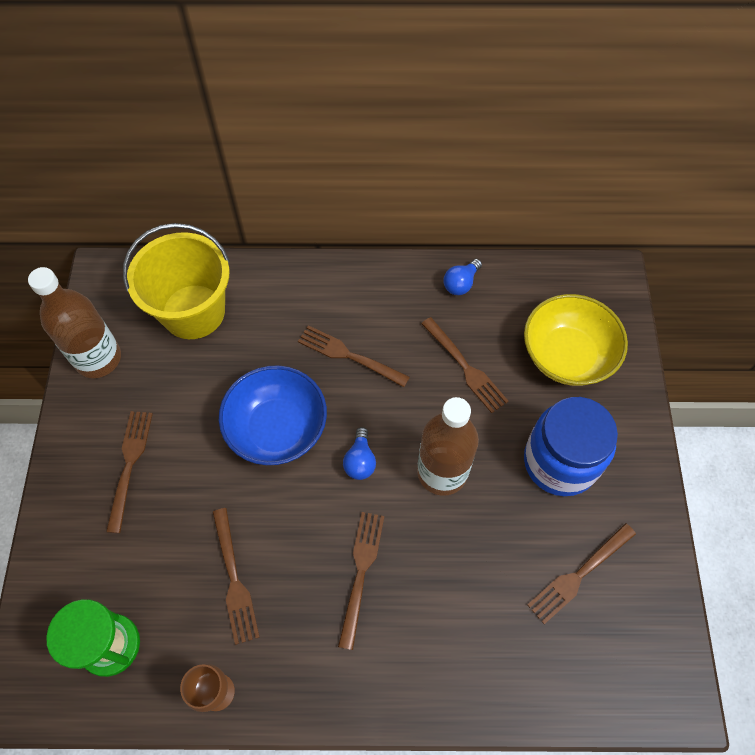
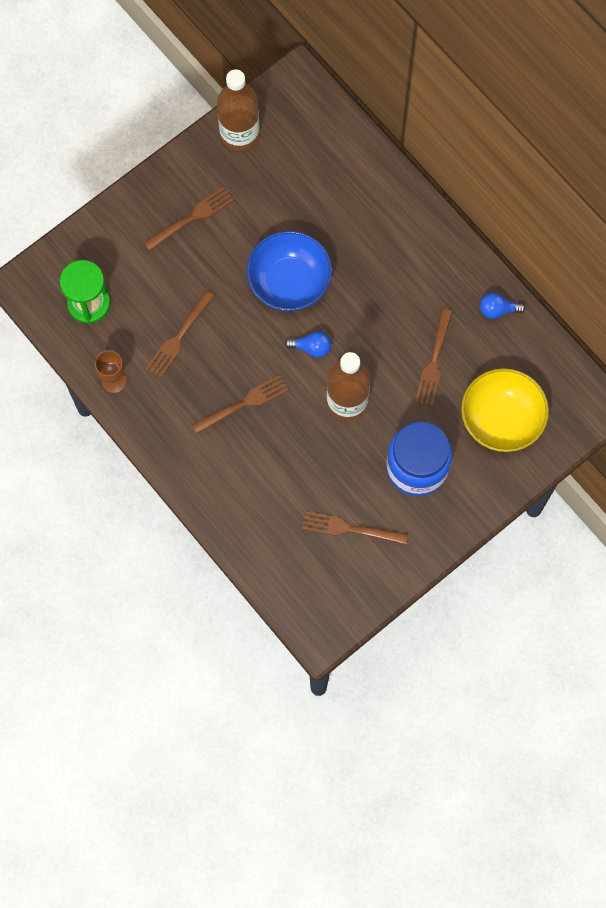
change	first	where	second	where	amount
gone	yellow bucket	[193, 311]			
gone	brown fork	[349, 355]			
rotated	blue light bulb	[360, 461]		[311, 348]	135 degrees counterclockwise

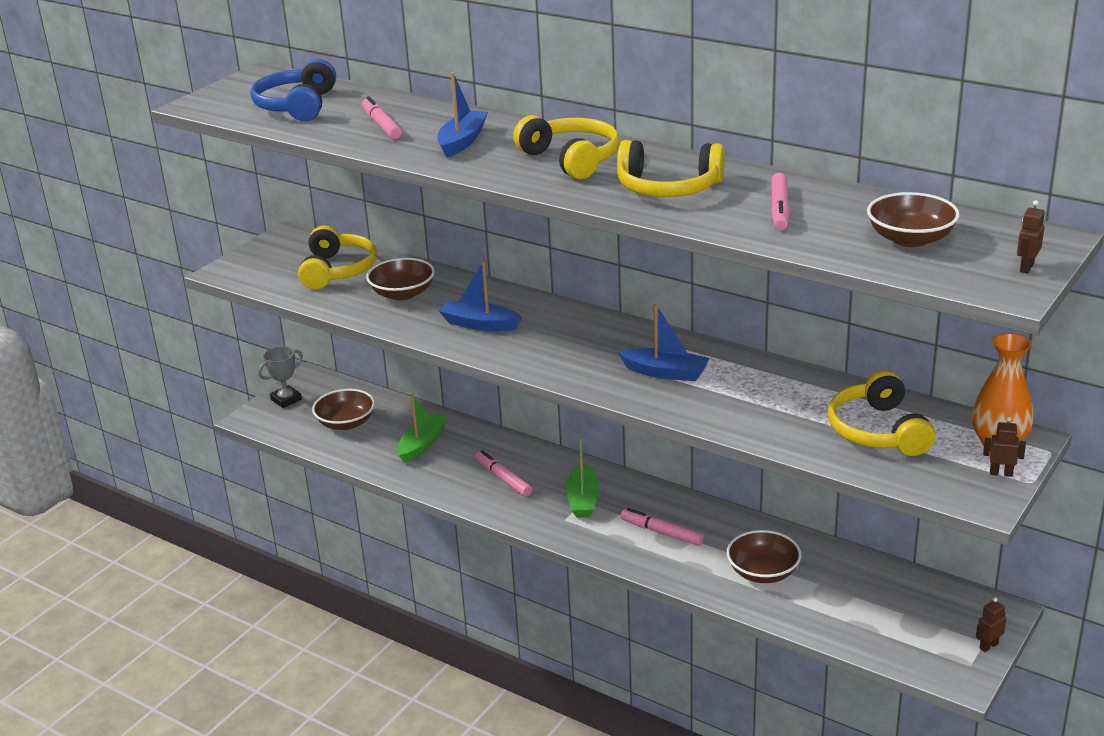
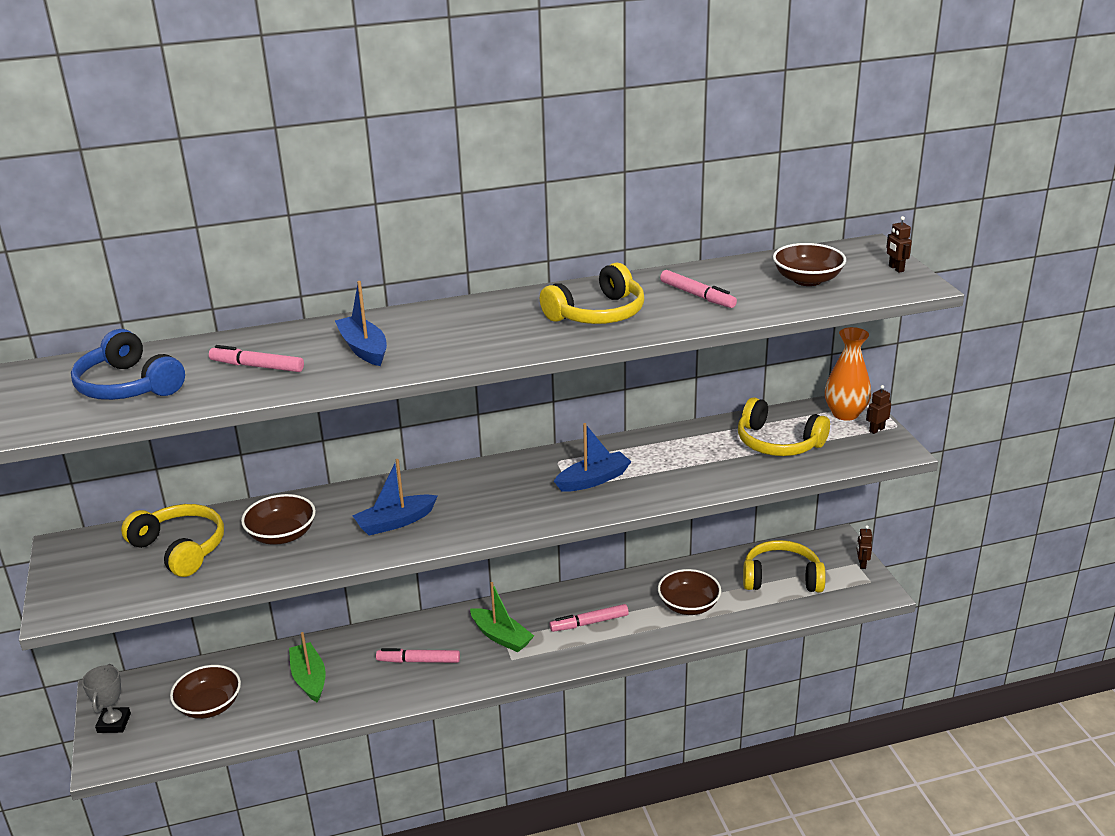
change	first	where	second	where	amount
shifted	yellow headphones	[571, 159]		[781, 578]	

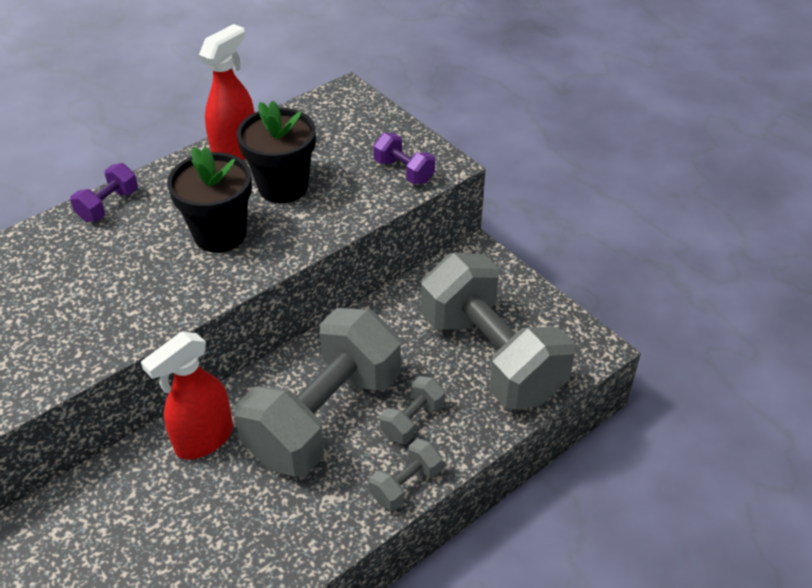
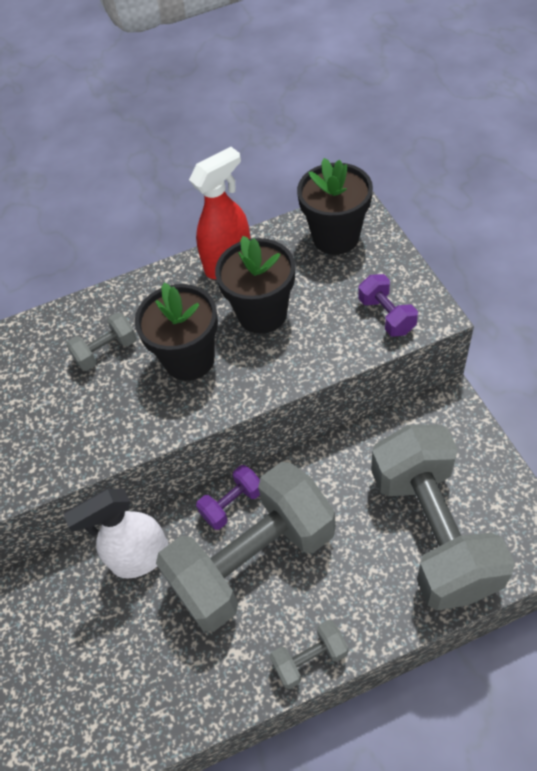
change	first	where	second	where	amount
shifted	purple dumbbell	[108, 205]		[232, 504]	
repainted	red spray bottle	[203, 439]	white spray bottle	[140, 558]	
shifted	grey dumbbell	[412, 420]		[106, 351]	
new			black flower pot	[336, 237]	

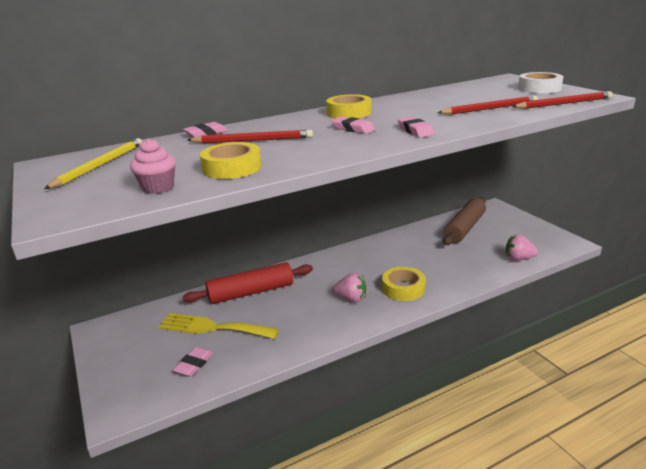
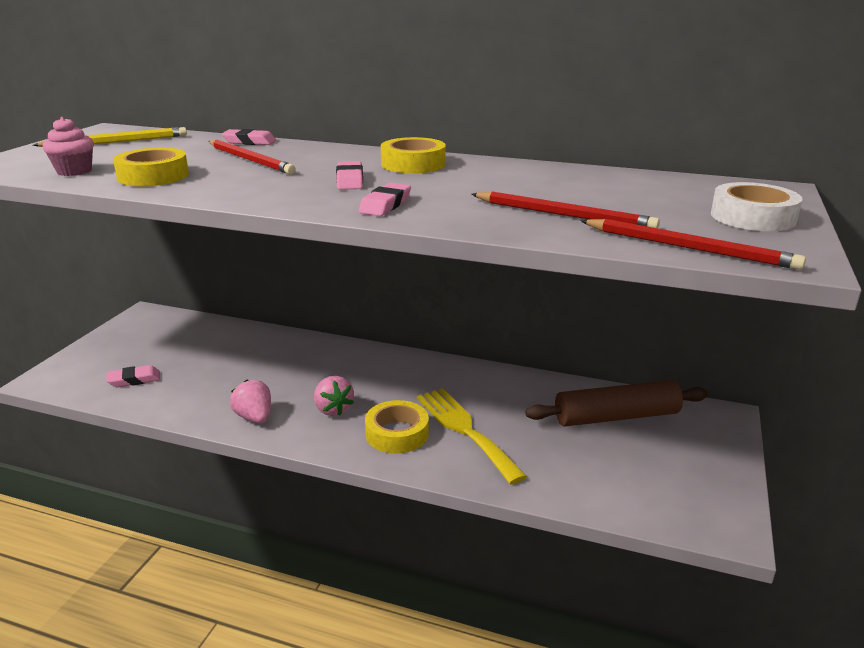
change	first	where	second	where	amount
shifted	yellow fork	[212, 327]		[465, 429]	
gone	red rolling pin	[251, 292]			
shifted	pink strawberry	[518, 259]		[254, 417]	

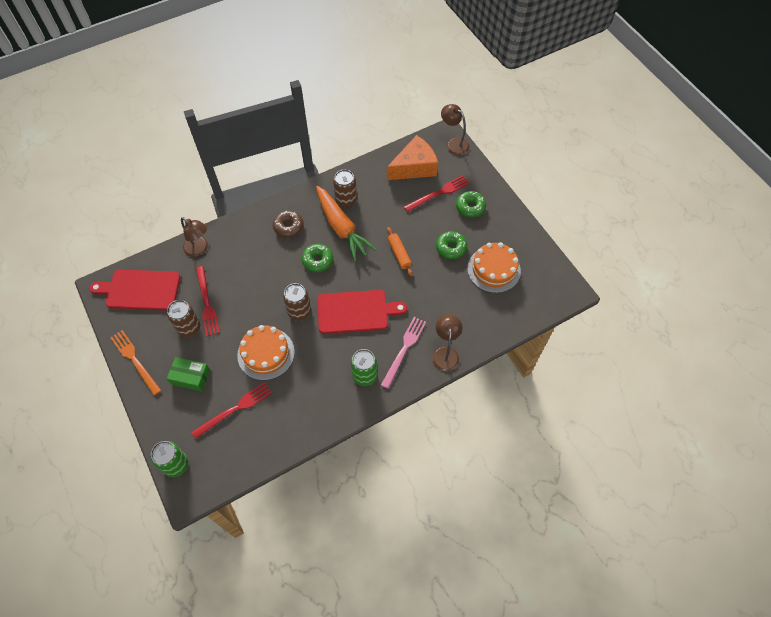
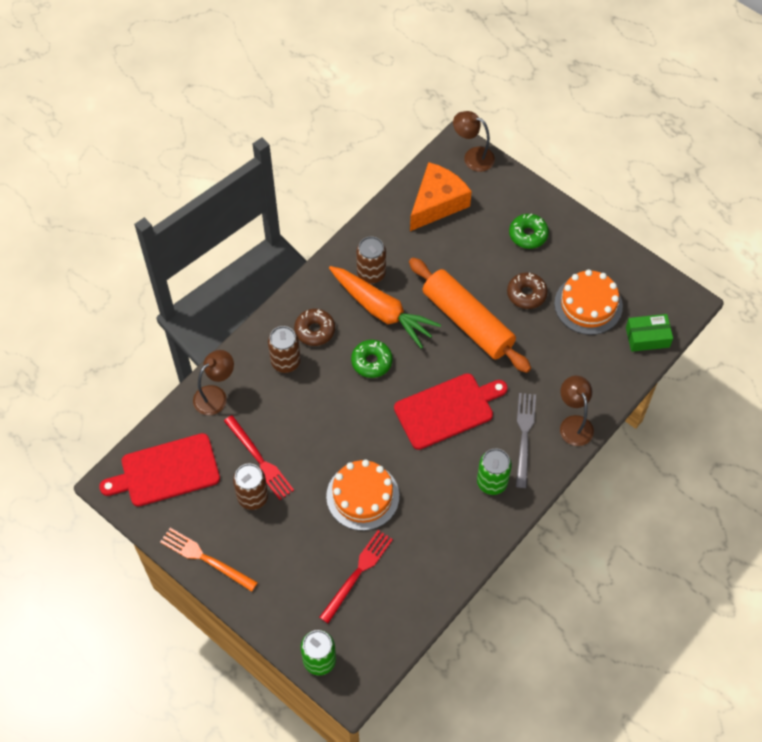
change	first	where	second	where	amount
shifted	green box	[190, 377]		[647, 337]	
rotated	brown lamp	[199, 249]		[216, 395]	60 degrees counterclockwise
shifted	brown can	[299, 312]		[285, 362]	
repainted	pink fork	[404, 349]	grey fork	[524, 436]	
scaled	orange rolling pin	[399, 254]		[467, 321]	x2.15
gone	red fork	[438, 193]			
repainted	green donut	[451, 248]	brown donut	[526, 294]	

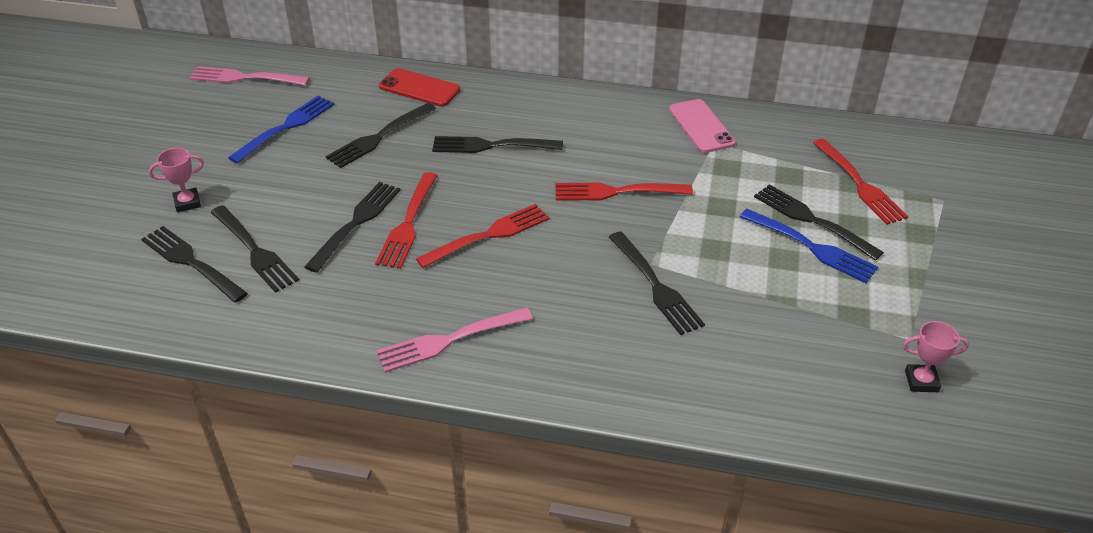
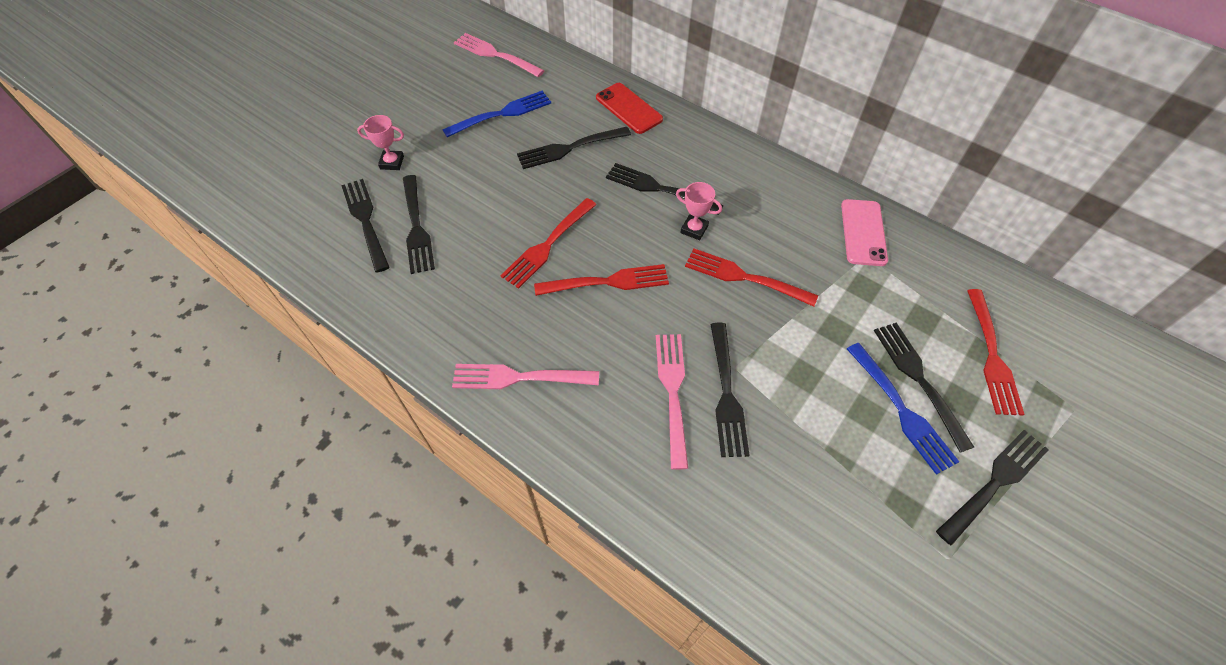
change	first	where	second	where	amount
shifted	black fork	[356, 223]		[994, 484]	
shifted	pink trophy	[921, 381]		[694, 229]	
new			pink fork	[673, 393]	

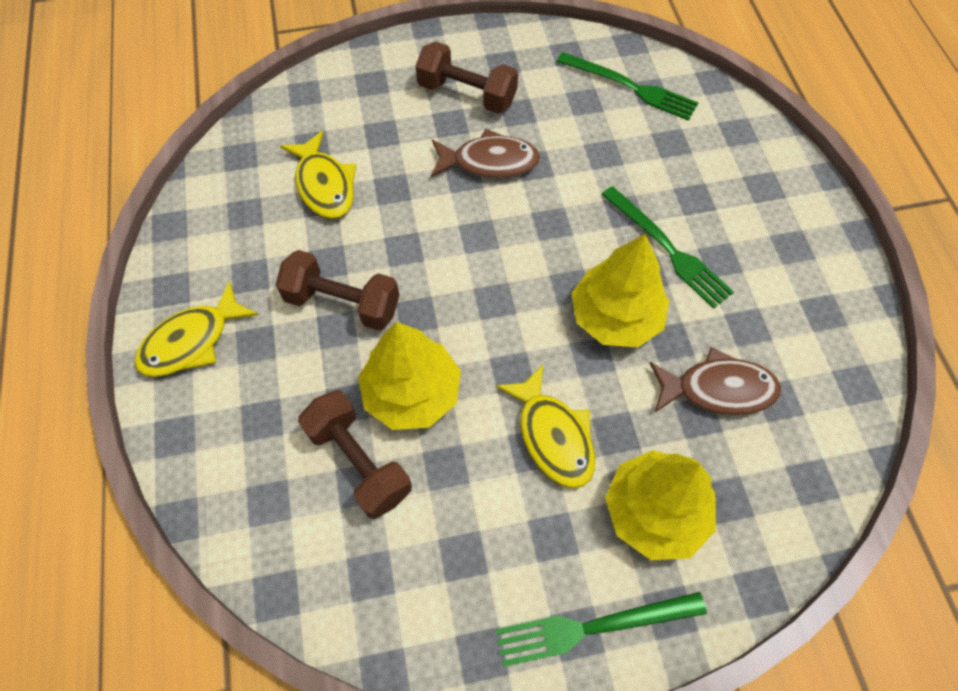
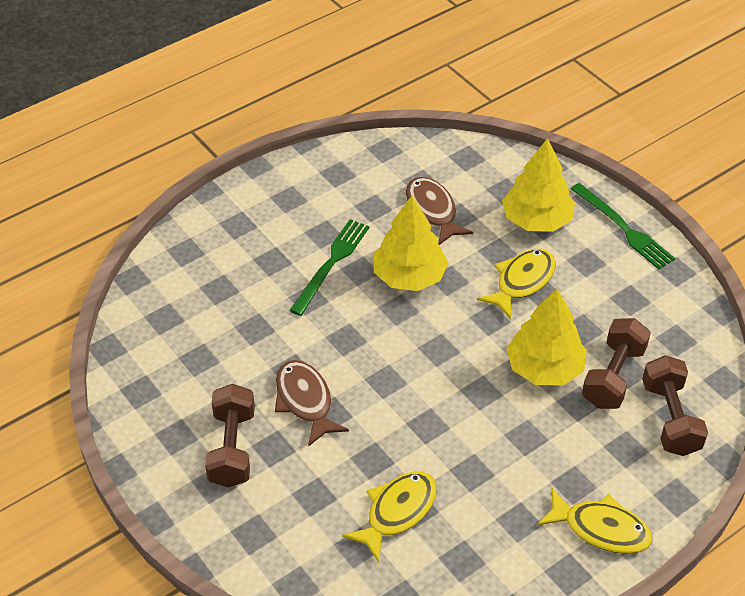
change	first	where	second	where	amount
shifted	brown dumbbell	[343, 303]		[670, 418]	
gone	green fork	[630, 87]			

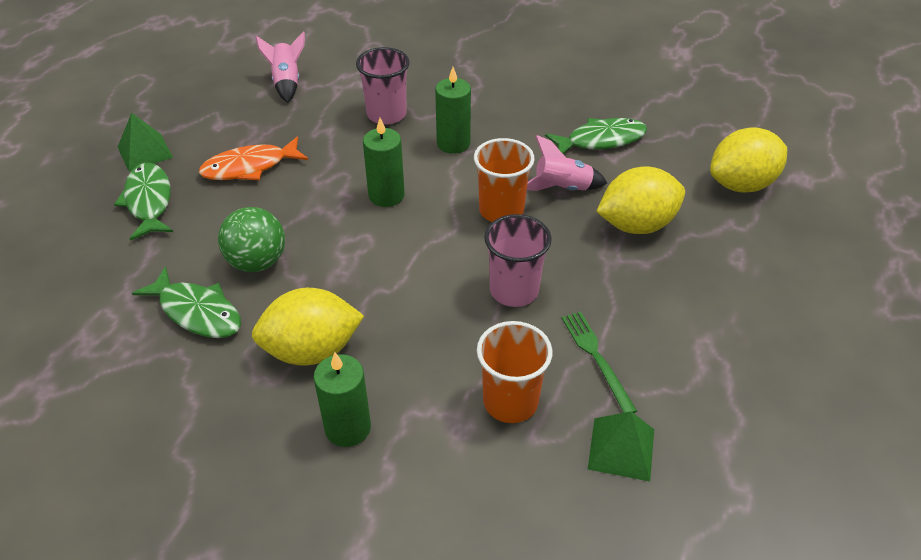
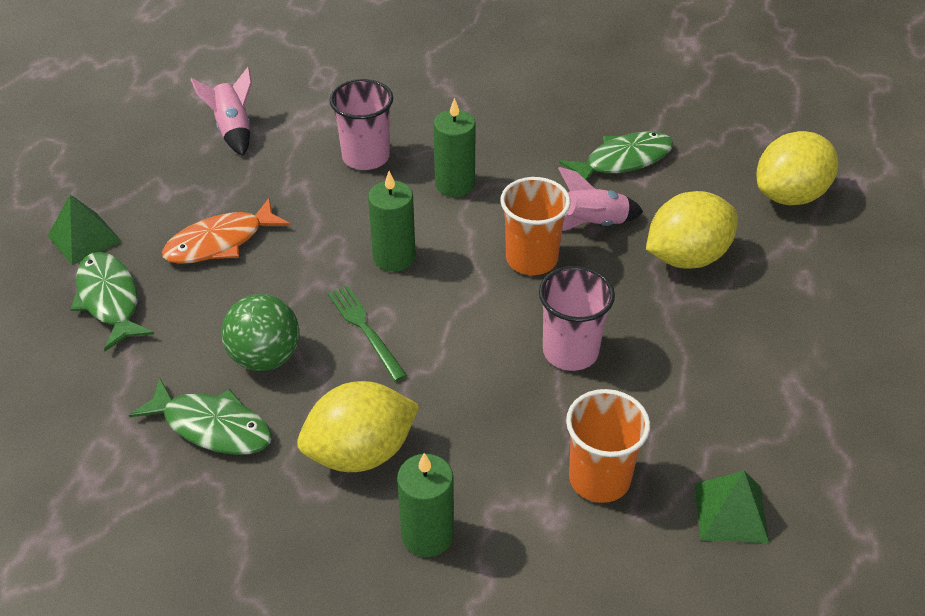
change	first	where	second	where	amount
shifted	green fork	[596, 358]		[365, 329]	

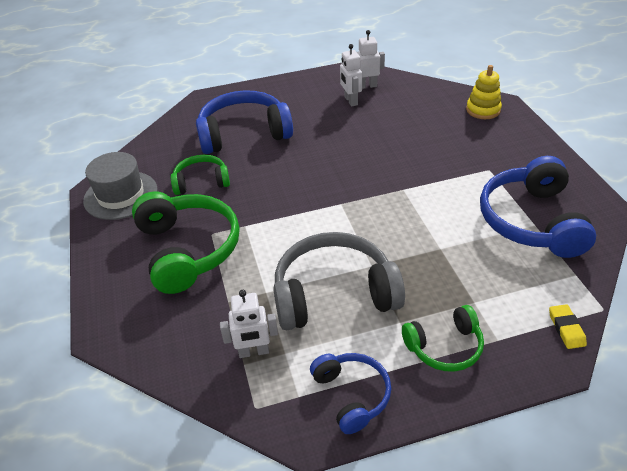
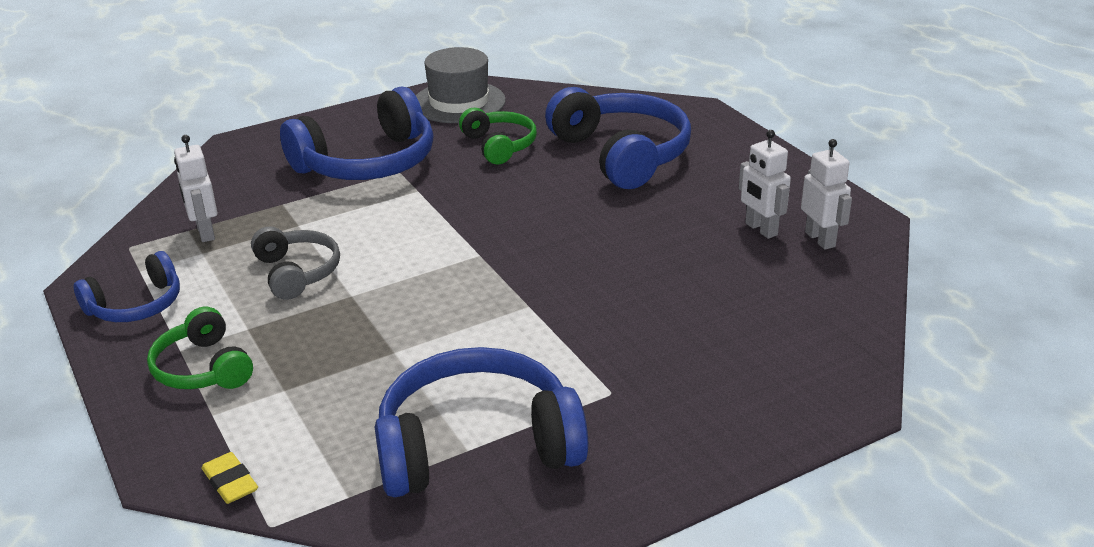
change	first	where	second	where	amount
repainted	green headphones	[188, 249]	blue headphones	[368, 163]	
scaled	grey headphones	[334, 293]		[297, 272]	x0.56
rotated	white robot	[350, 101]		[761, 229]	90 degrees counterclockwise
gone	yellow stacking toy	[483, 110]			
rotated	yellow eraser	[566, 328]		[230, 482]	75 degrees clockwise

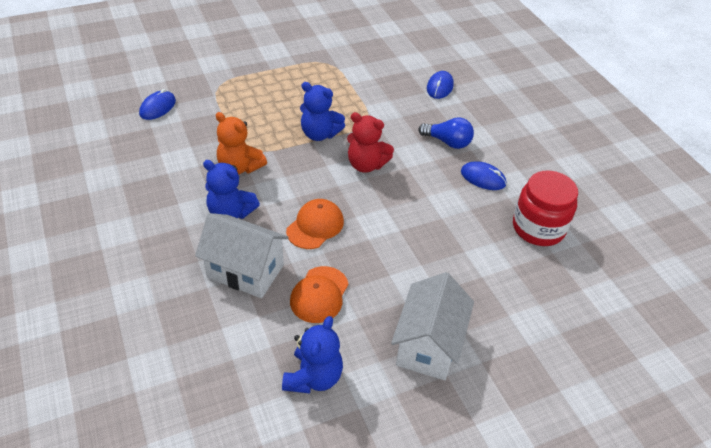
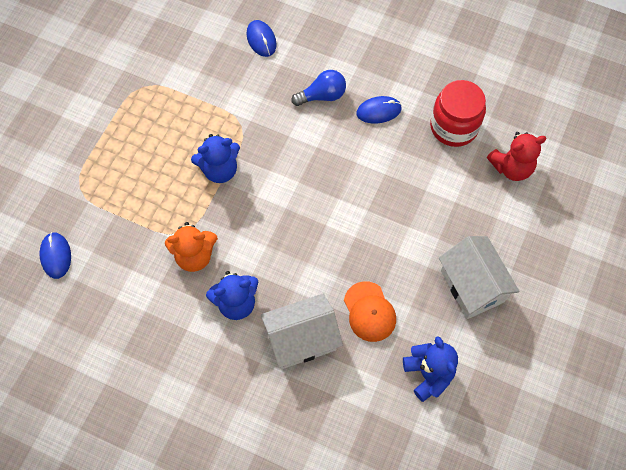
change	first	where	second	where	amount
gone	orange cap	[315, 226]			
shifted	red teddy bear	[366, 165]		[511, 167]	

